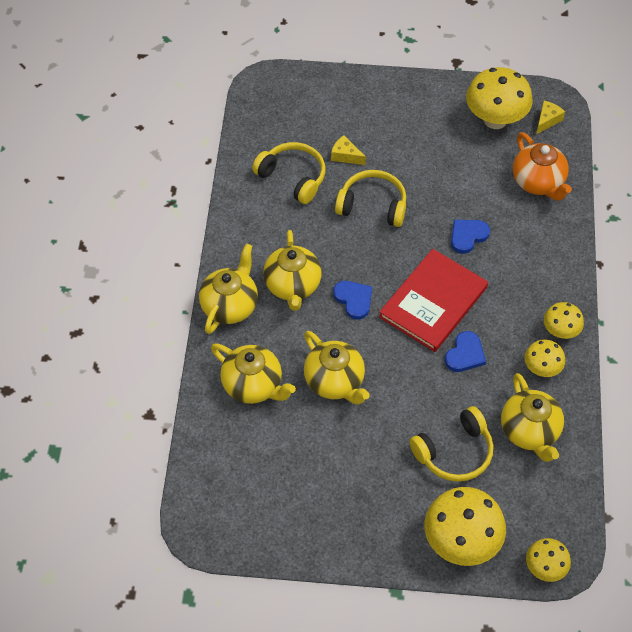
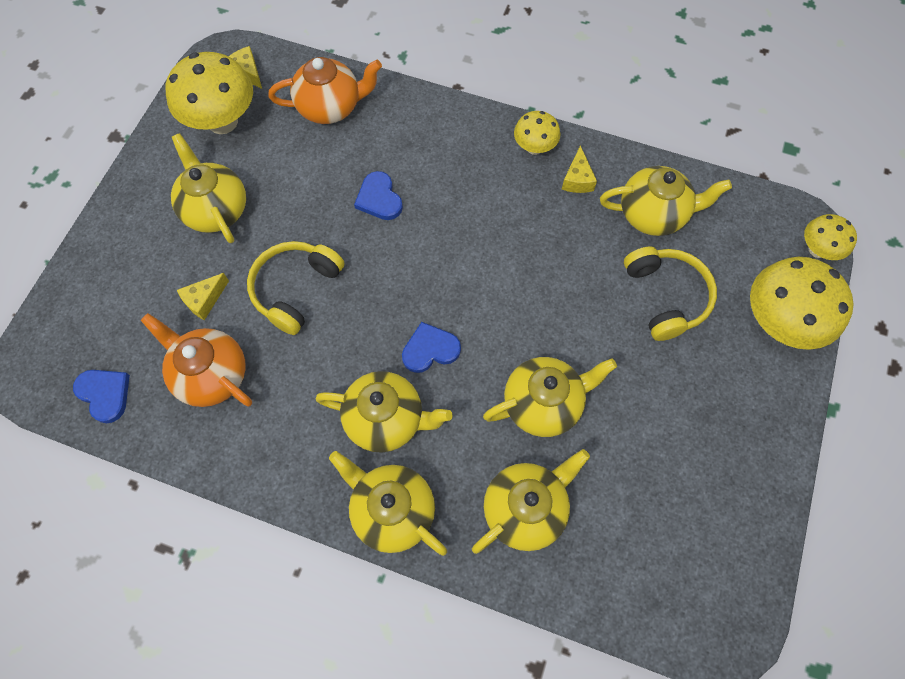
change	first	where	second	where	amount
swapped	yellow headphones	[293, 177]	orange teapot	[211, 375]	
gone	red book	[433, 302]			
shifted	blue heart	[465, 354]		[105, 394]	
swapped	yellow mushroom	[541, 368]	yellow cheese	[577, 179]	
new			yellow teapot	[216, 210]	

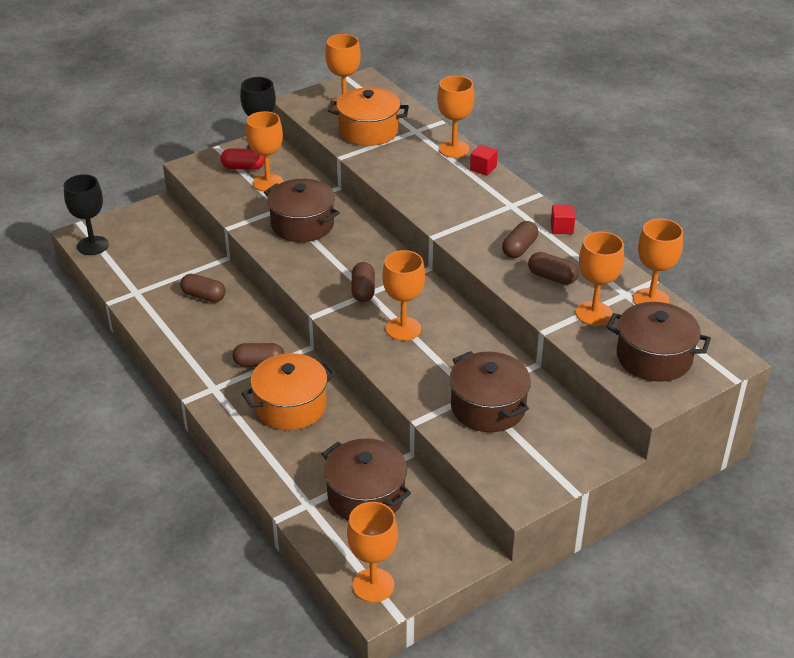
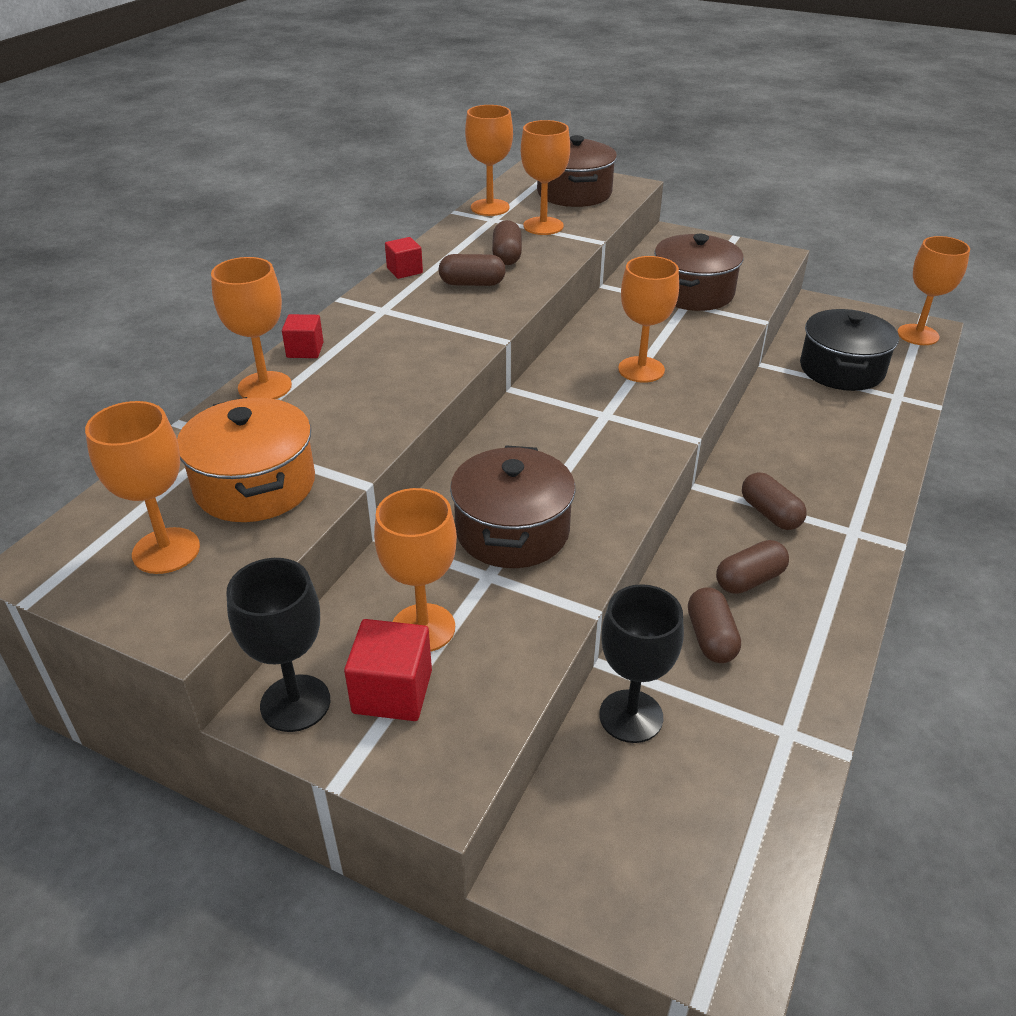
change	first	where	second	where	amount
shifted	black goblet	[93, 245]		[631, 716]	
swapped	red capsule	[243, 167]	red cube	[392, 691]	
gone	orange pot	[290, 406]			
repainted	brown pot	[366, 496]	black pot	[841, 369]	
shifted	brown capsule	[363, 291]		[749, 580]	

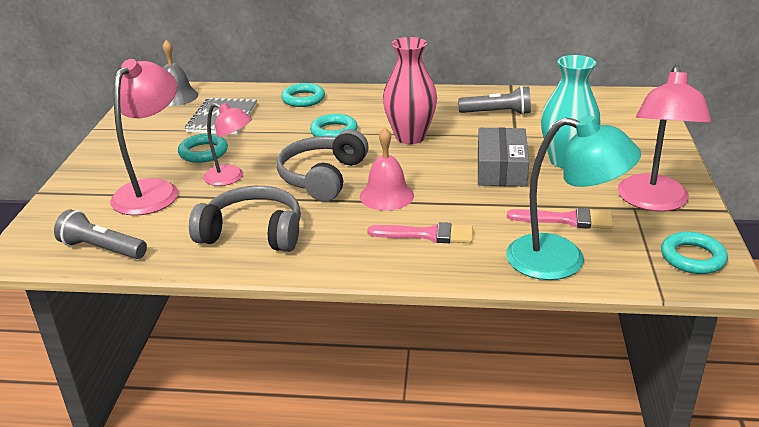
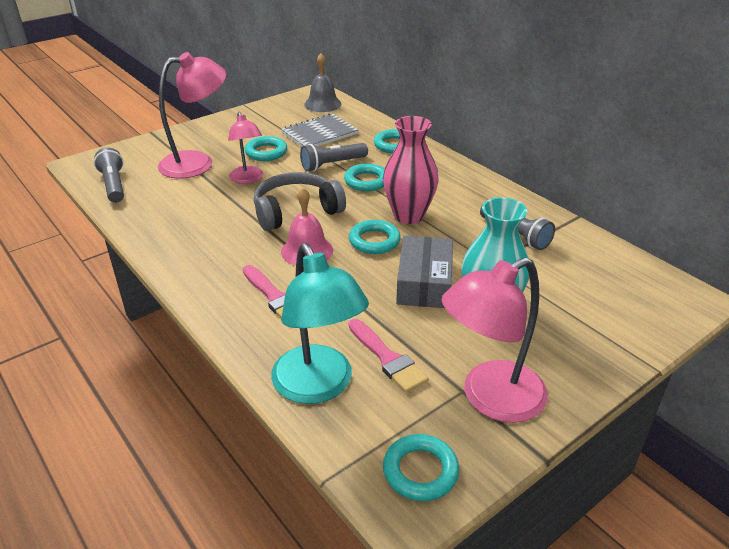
change	first	where	second	where	amount
gone	grey headphones	[253, 233]			
rotated	grey box	[501, 168]		[424, 282]	45 degrees counterclockwise
new			grey flashlight	[332, 164]	
new			turquoise ring	[374, 241]	

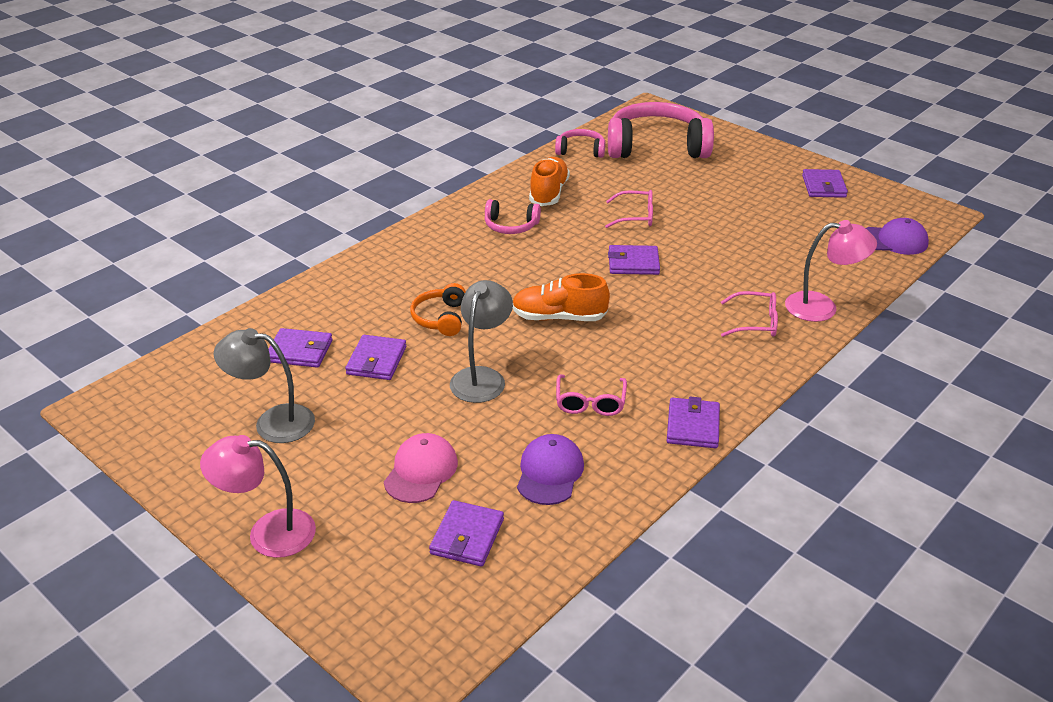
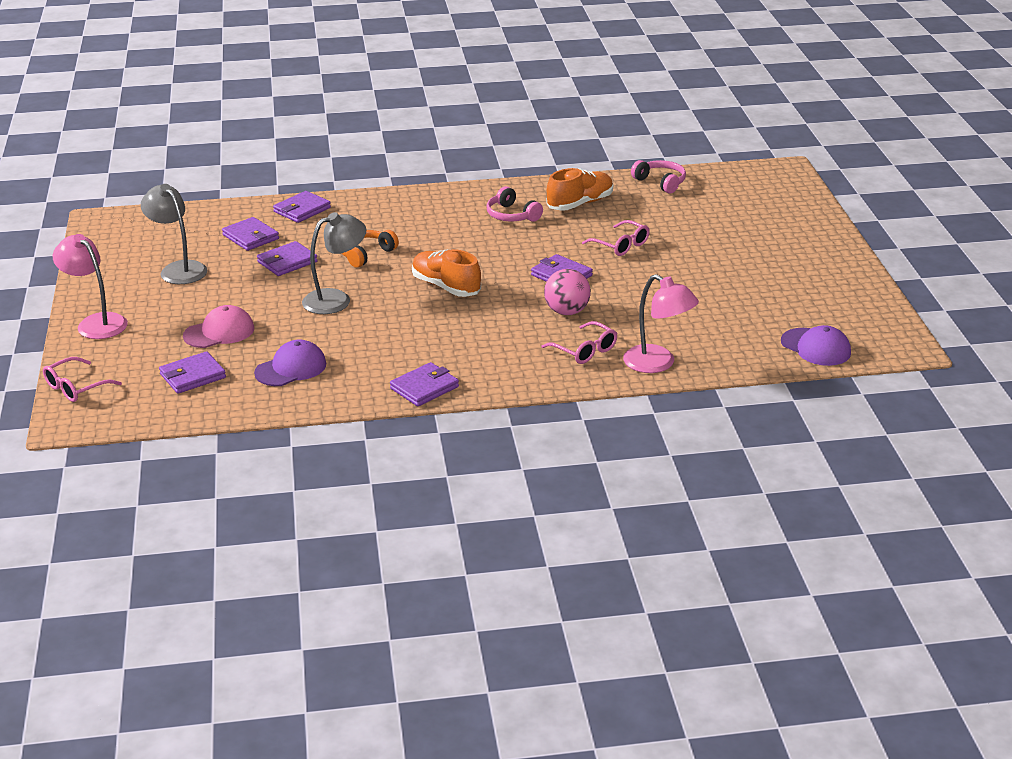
change	first	where	second	where	amount
shifted	pink glasses	[590, 402]		[76, 387]	
gone	pink headphones	[656, 146]			
shifted	purple wallet	[824, 186]		[302, 210]	
new			pink ball	[567, 312]	

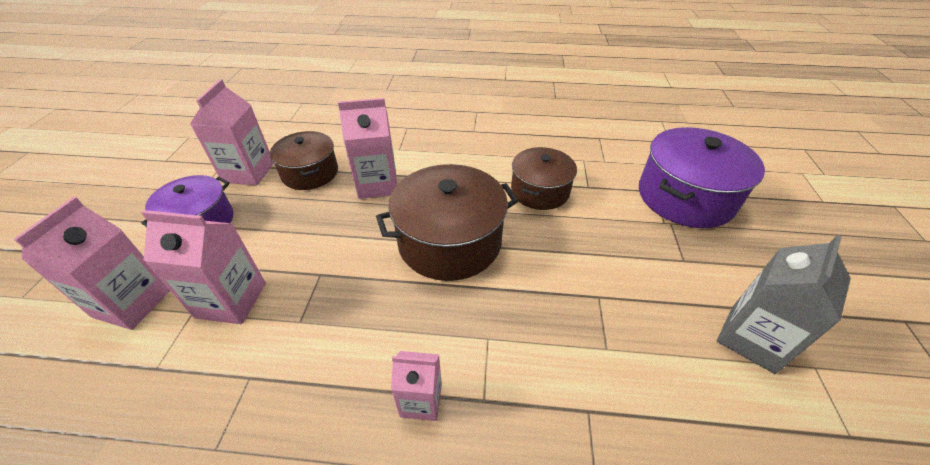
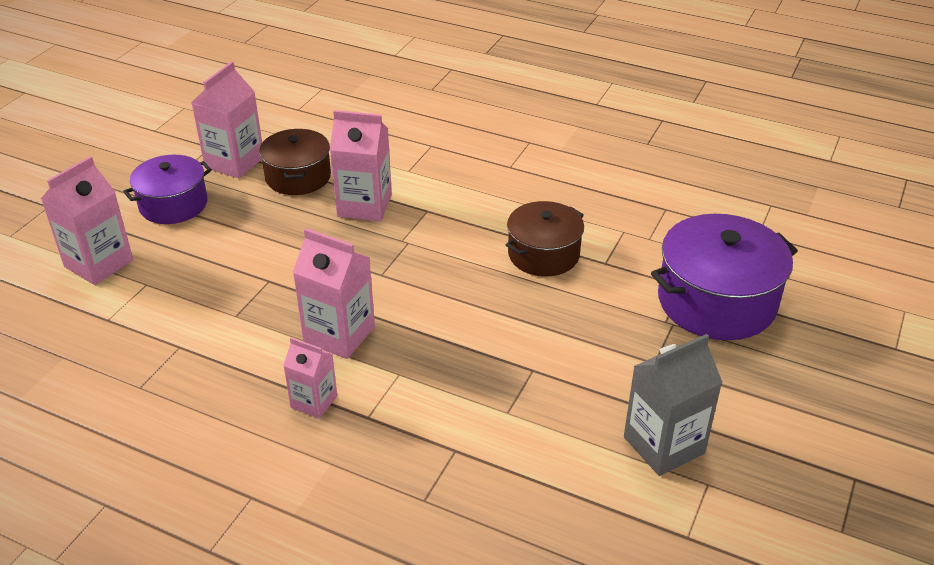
change	first	where	second	where	amount
shifted	pink carton	[231, 300]		[339, 334]	
gone	brown pot	[449, 241]			

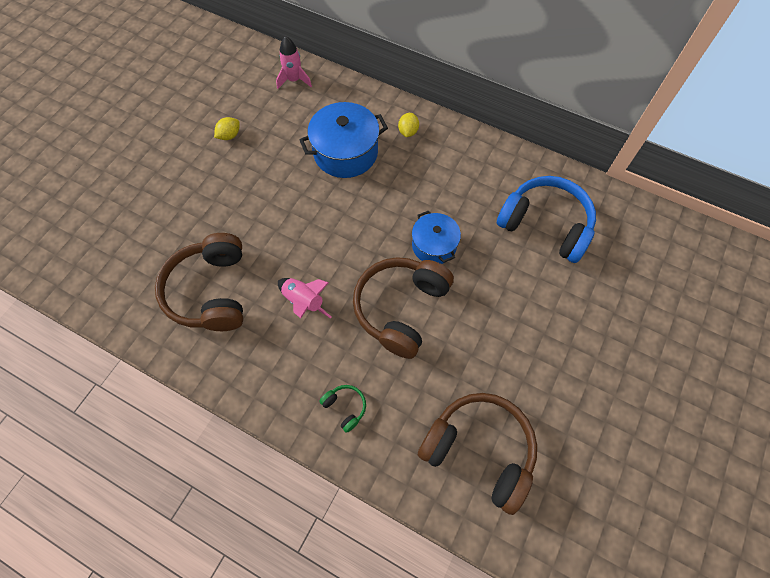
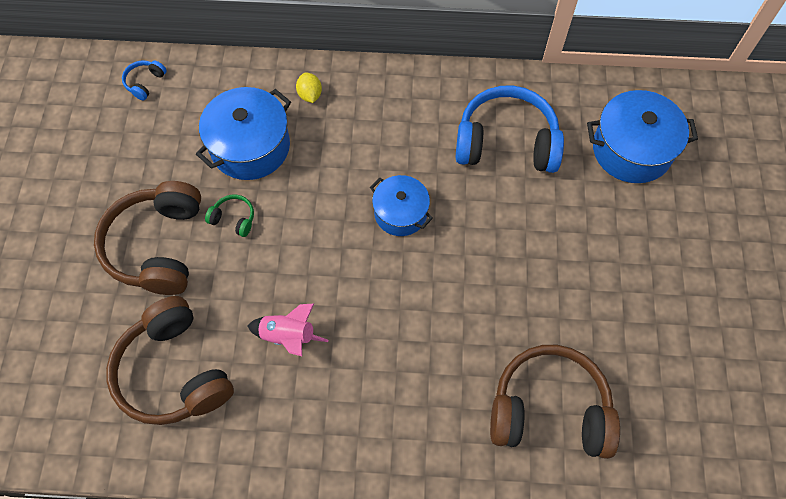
change	first	where	second	where	amount
gone	yellow lemon	[229, 135]			
swapped	pink rocket	[294, 80]	blue headphones	[145, 82]	
shifted	green headphones	[345, 407]		[233, 219]	
shifted	brown headphones	[400, 308]		[157, 246]	
new			blue pot	[631, 150]	

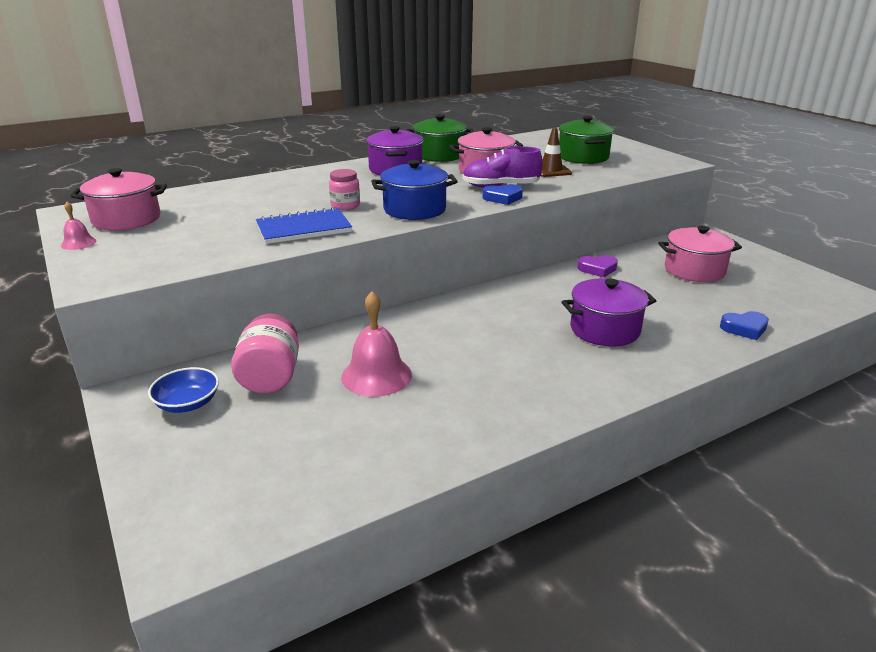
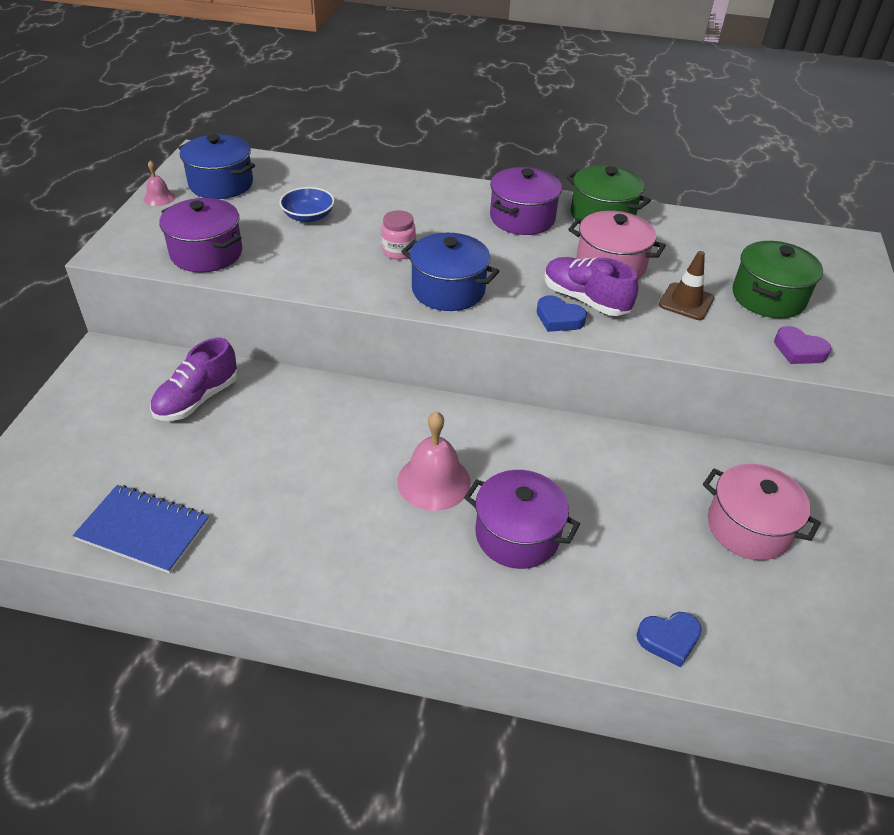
change	first	where	second	where	amount
repainted	pink pot	[126, 219]	blue pot	[221, 184]	
shifted	blue bowl	[187, 403]		[308, 216]	
swapped	pink jar	[270, 377]	purple shoe	[197, 399]	
shifted	blue notebook	[303, 229]		[144, 530]	
shifted	pink bell	[376, 375]		[434, 481]	
shifted	purple heart	[597, 269]		[799, 350]	
rotated	blue heart	[744, 328]		[668, 639]	45 degrees counterclockwise
new			purple pot	[206, 253]	

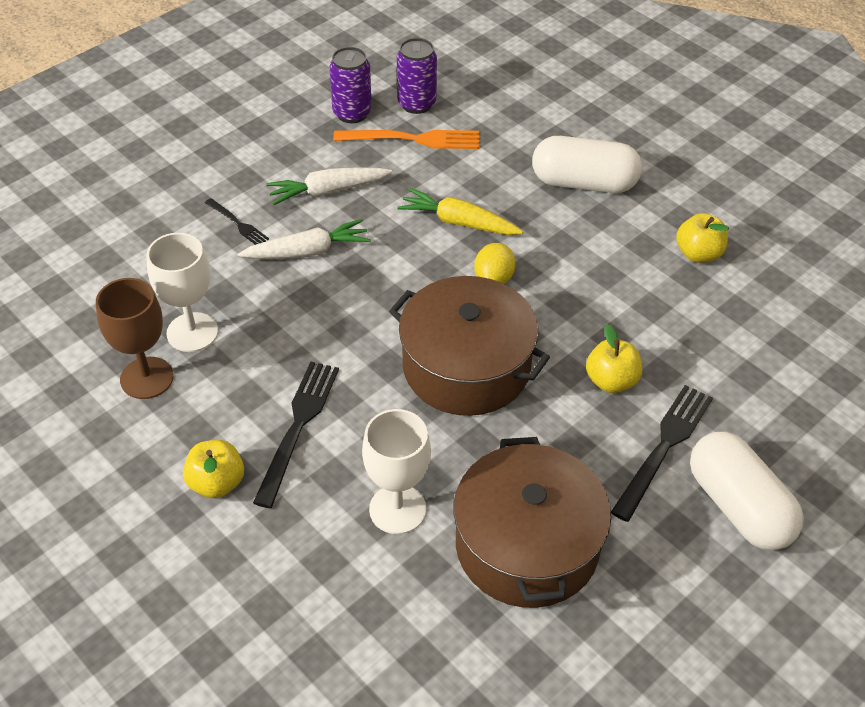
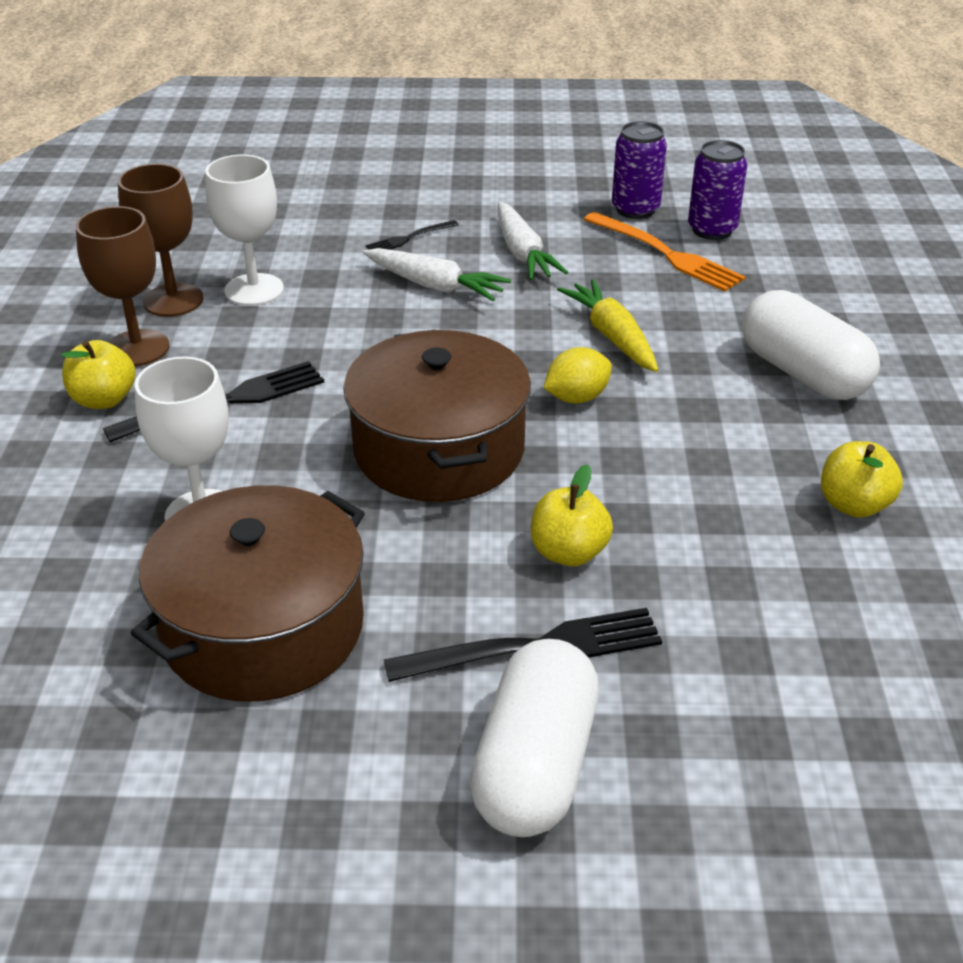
change	first	where	second	where	amount
rotated	black fork	[238, 224]		[408, 238]	60 degrees clockwise
rotated	white carrot	[328, 191]		[522, 253]	135 degrees counterclockwise
new			brown goblet	[137, 348]	

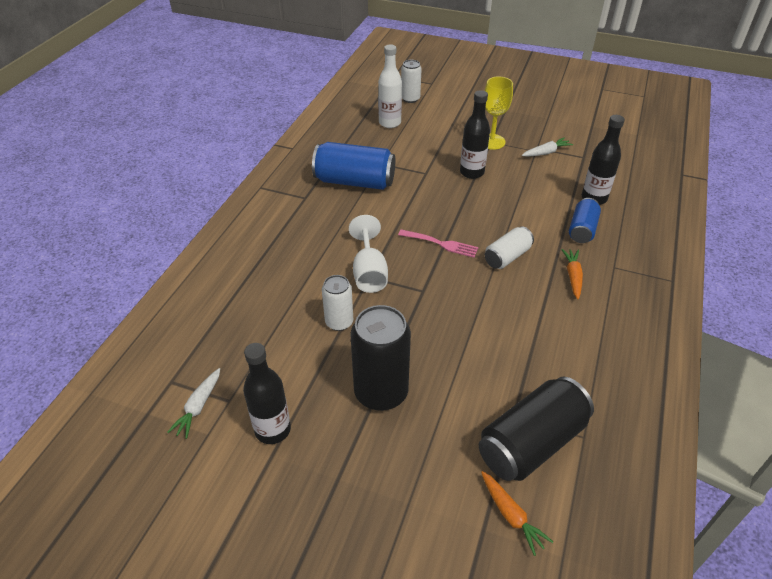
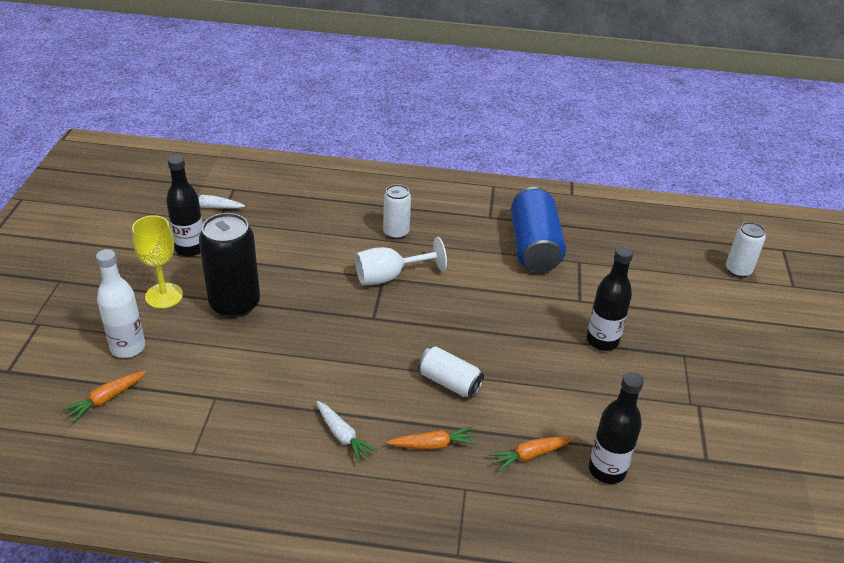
change	first	where	second	where	amount
shifted	white can	[339, 322]		[396, 232]	
shifted	white bottle	[389, 123]		[128, 347]	
gone	pink fork	[441, 244]			
gone	black can	[531, 443]			
shifted	yellow goblet	[491, 141]		[164, 296]	
shifted	white carrot	[546, 152]		[343, 436]	
swapped	blue can	[582, 229]	orange carrot	[529, 455]	

